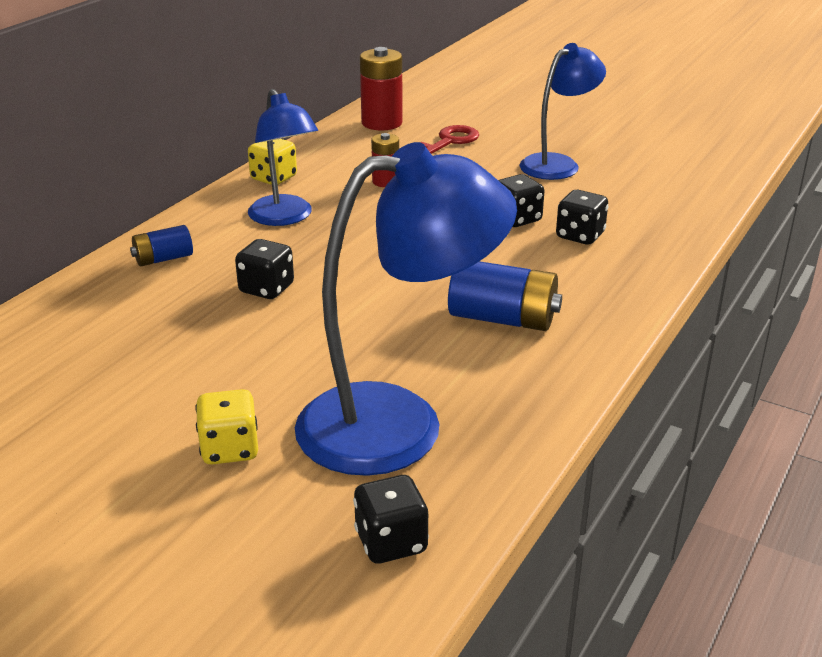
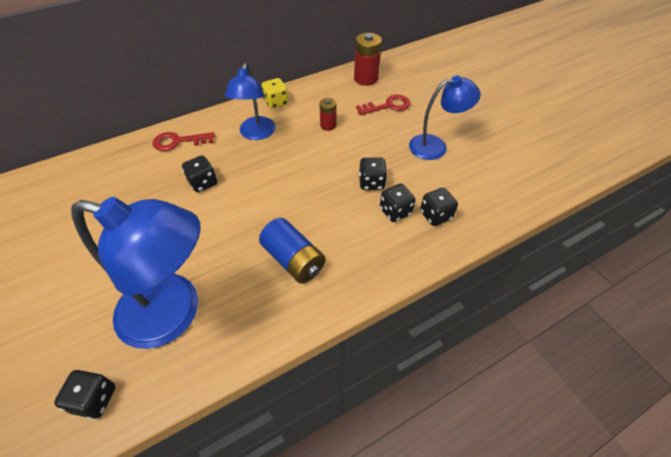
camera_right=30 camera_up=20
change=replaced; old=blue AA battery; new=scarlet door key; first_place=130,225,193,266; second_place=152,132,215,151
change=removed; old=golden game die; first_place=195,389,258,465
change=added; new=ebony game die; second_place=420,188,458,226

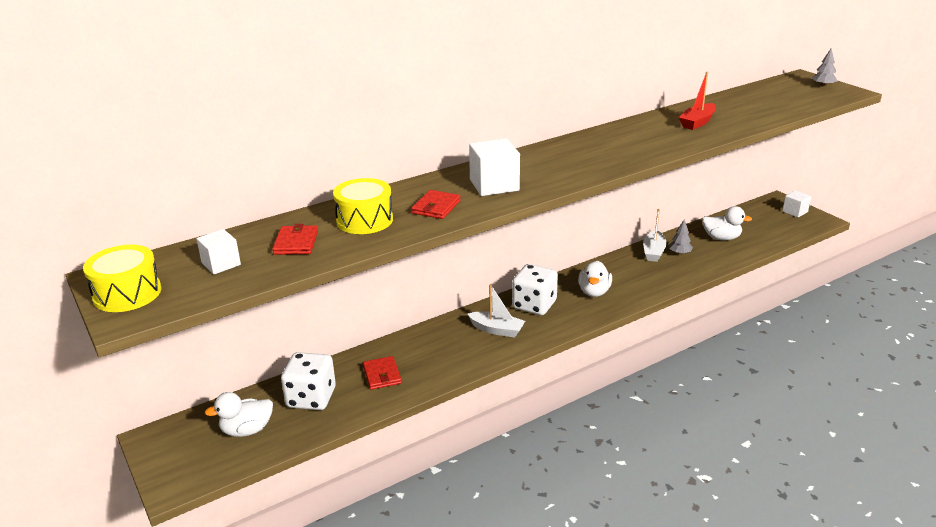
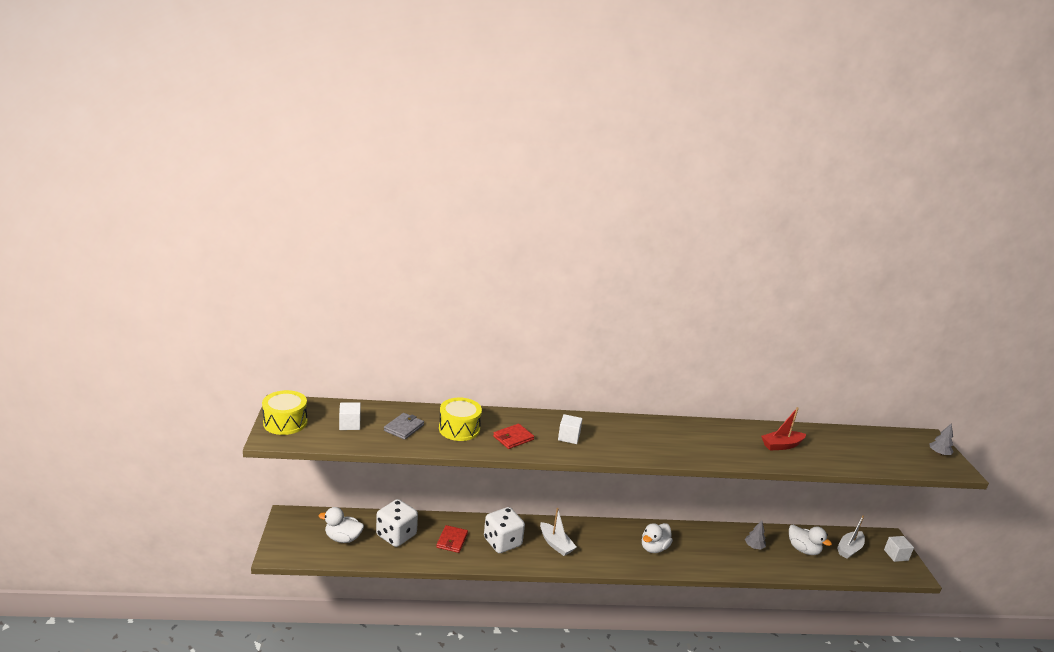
camera_right=25 camera_up=-5
change=recoloured; old=scarlet card wallet; new=ash-grey card wallet; first_place=272,224,318,255; second_place=384,413,424,440
change=resized; old=snow-white cube; first_place=469,139,520,196; second_place=558,414,583,444; factor=0.62
change=moved; old=snow-white game die; first_place=512,264,558,315; second_place=484,507,525,553
change=moved; old=snow-white boat; first_place=643,209,667,262; second_place=837,515,865,559

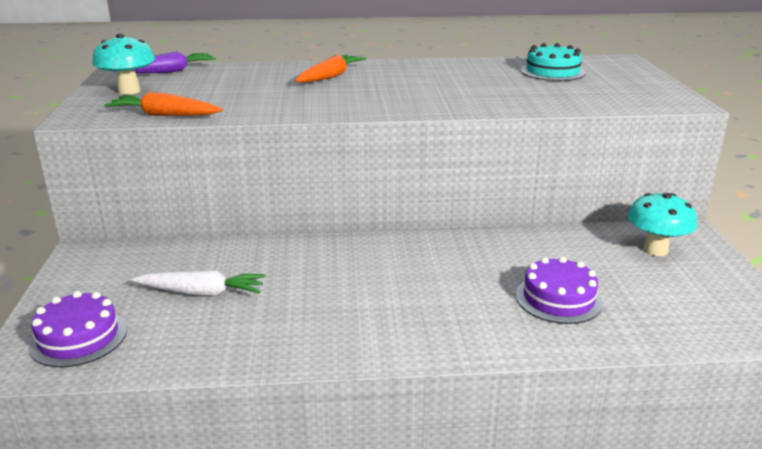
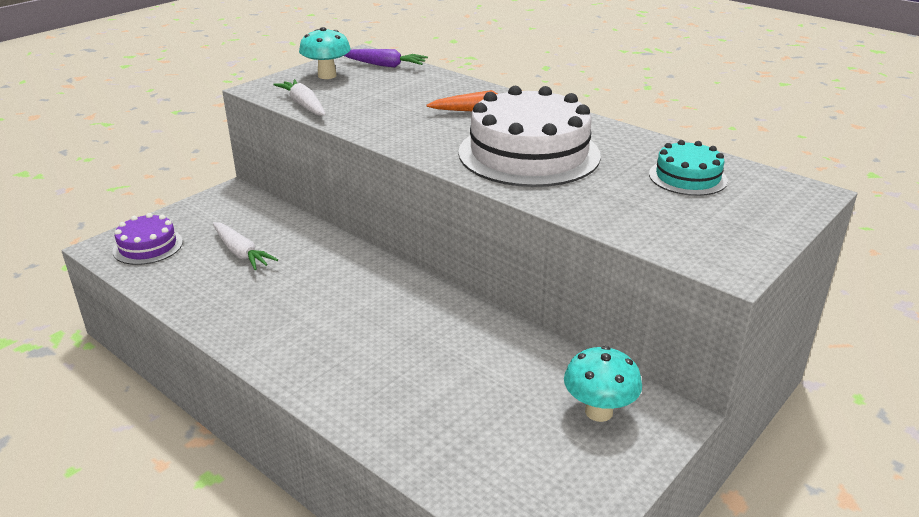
camera_right=45 camera_up=5
change=recoloured; old=orange root vegetable; new=snow-white root vegetable; first_place=105,92,223,116; second_place=273,79,326,116
change=removed; old=royal purple cake; first_place=516,256,603,324
change=added; new=snow-white cake; second_place=458,86,601,187

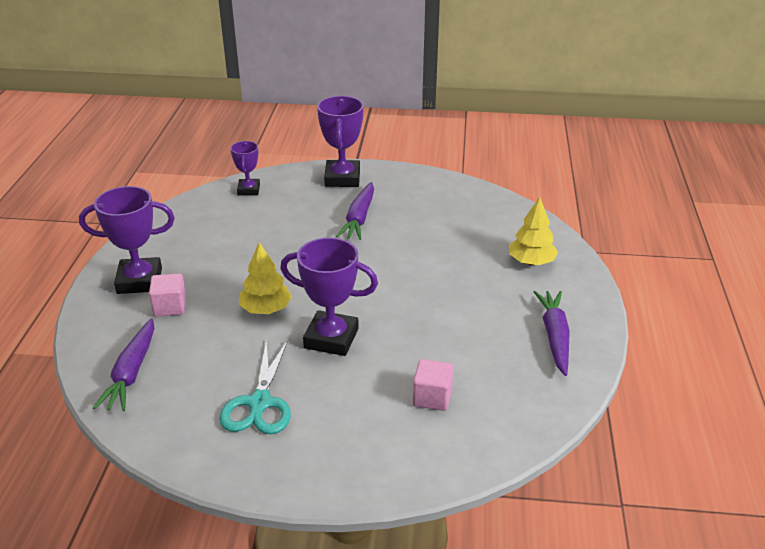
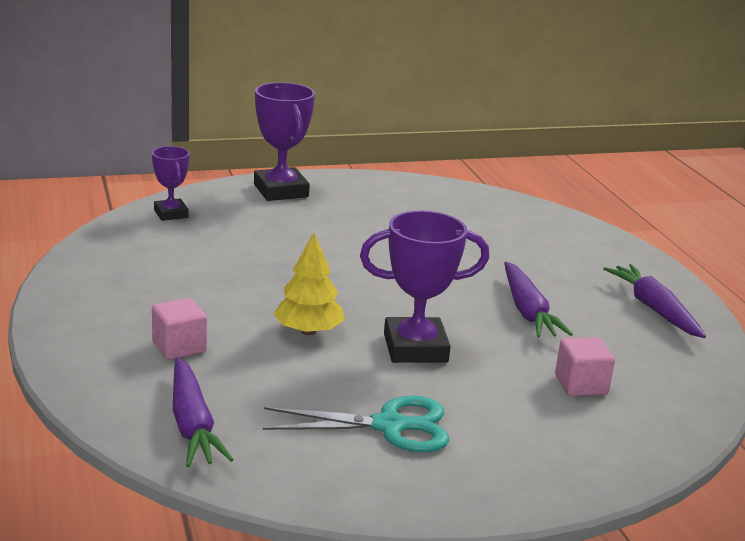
camera_right=-25 camera_up=-10
change=removed; old=royal purple trophy; first_place=79,186,175,294
change=turned; old=teal pair of scissors; first_place=219,340,291,434; second_place=263,396,450,452; degrees=-75
change=moved; old=royal purple root vegetable; first_place=336,182,374,240; second_place=504,262,573,337
change=removed; old=golden tree; first_place=509,197,558,265

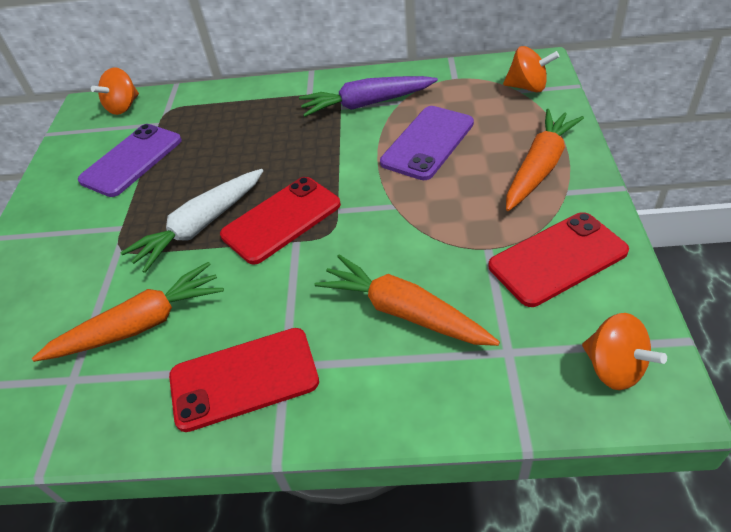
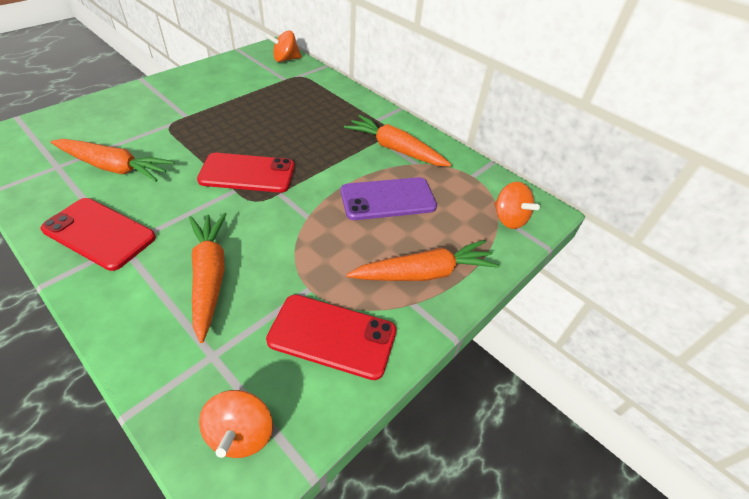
camera_right=35 camera_up=0
change=removed; old=royal purple smartphone; first_place=78,124,182,197
change=removed; old=snow-white root vegetable; first_place=120,169,263,273
change=recoloured; old=royal purple root vegetable; new=orange root vegetable; first_place=299,76,438,117; second_place=344,115,452,167

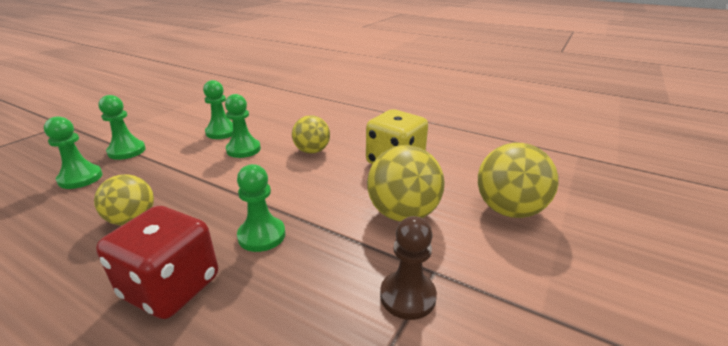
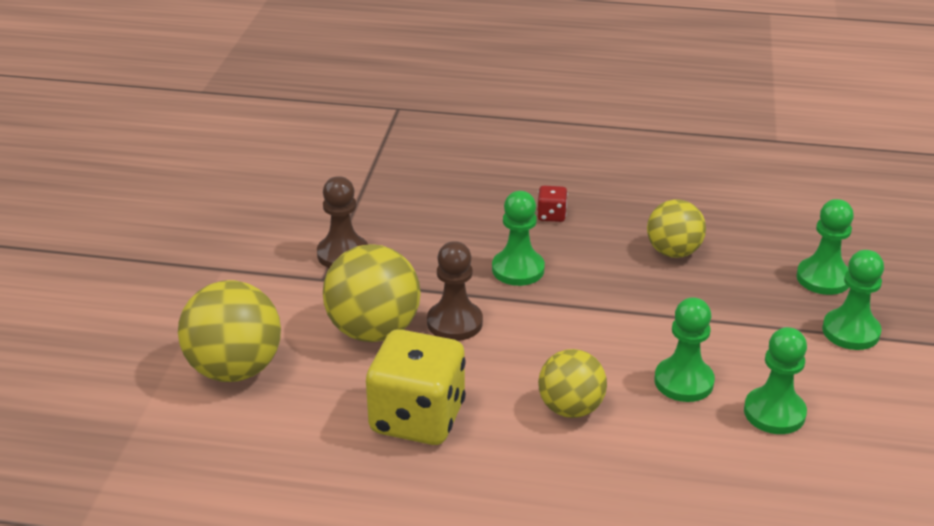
camera_right=160 camera_up=5
change=resized; old=scarlet game die; first_place=96,206,218,319; second_place=537,186,568,222; factor=0.42
change=added; new=russet game pawn; second_place=427,241,483,341

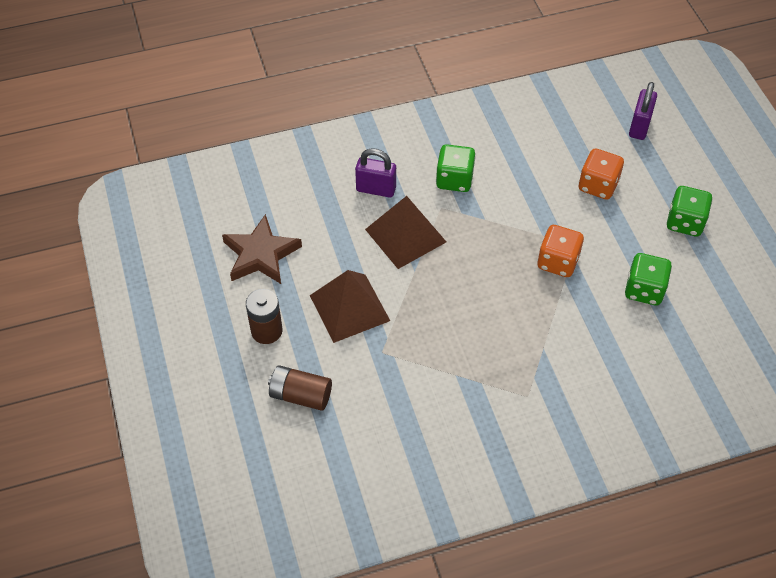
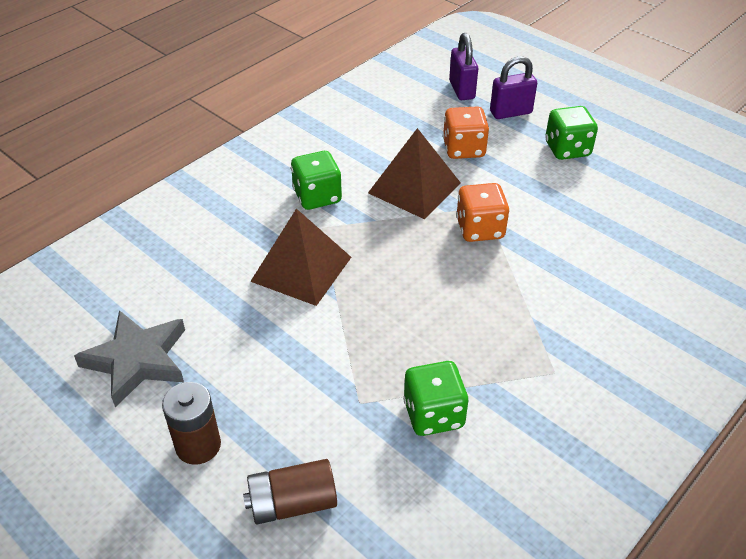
camera_right=-30 camera_up=-10
change=recoloured; old=russet star shape; new=ash-grey star shape; first_place=222,214,302,284; second_place=74,310,185,407
change=moved; old=russet solid pyramid; first_place=310,270,390,343; second_place=368,128,461,219
change=moved; old=royal purple small lock; first_place=355,148,396,198; second_place=490,56,537,119
change=moved; old=emerald game die; first_place=625,253,672,305; second_place=403,361,469,436

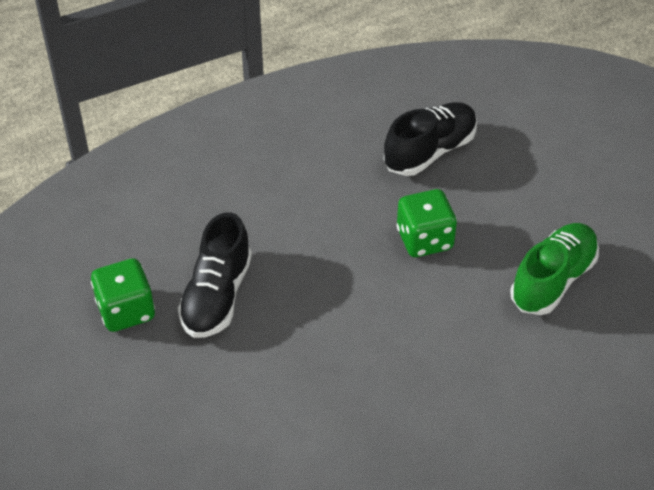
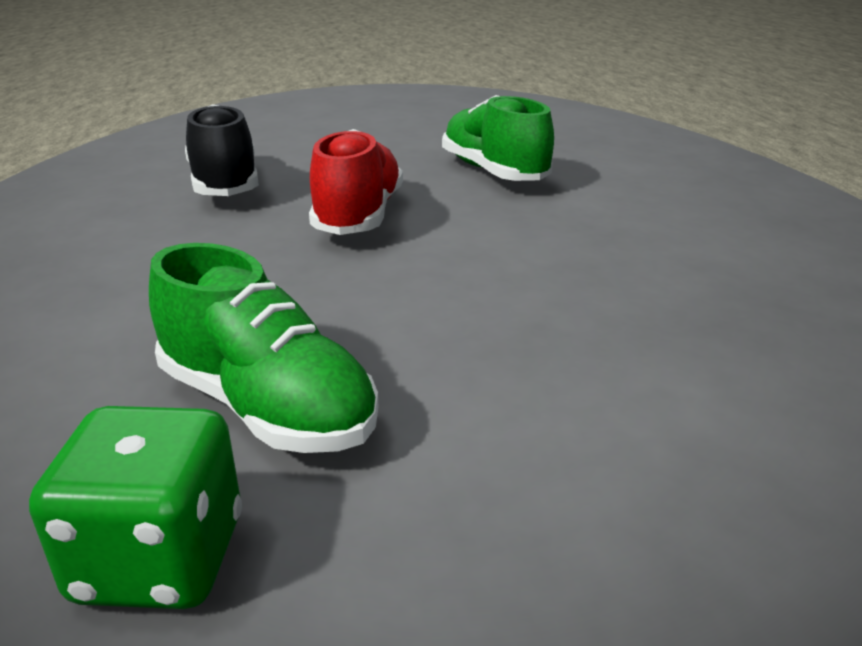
camera_right=-65 camera_up=-20
change=recoloured; old=ebony shoe; new=emerald shoe; first_place=177,212,252,338; second_place=149,243,379,453
change=replaced; old=emerald game die; new=scarlet shoe; first_place=397,189,457,257; second_place=309,129,403,235

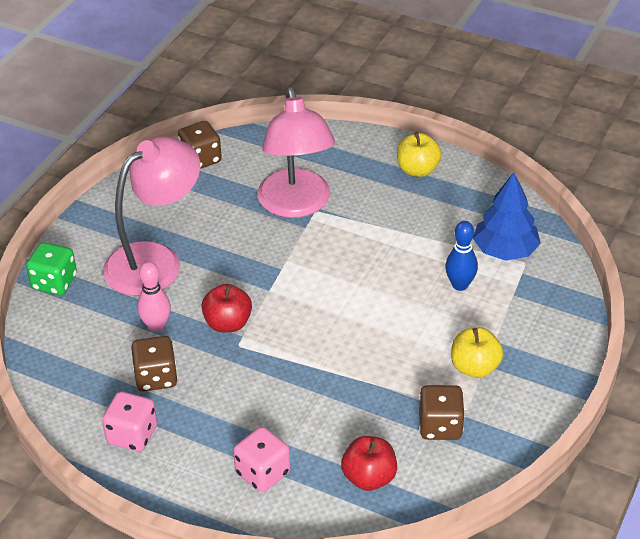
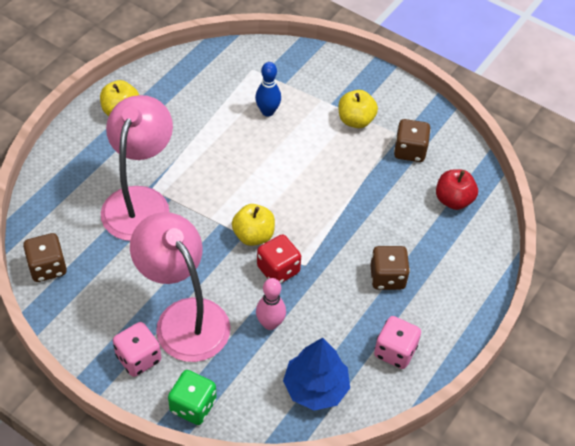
camera_right=-85 camera_up=10
change=moved; old=russet game die; first_place=131,336,178,391; second_place=370,246,410,290
change=replaced; old=scarlet apple fruit; new=scarlet game die; first_place=201,284,252,332; second_place=257,234,301,284
change=moved; old=rosy game die; first_place=233,427,290,492; second_place=113,322,161,377
change=turned; old=rosy desk lamp; first_place=257,87,335,218; second_place=101,95,173,241; degrees=-75
change=moved; old=blue tree; first_place=473,172,541,261; second_place=283,338,350,411
change=added; new=golden apple fruit; second_place=232,204,275,246

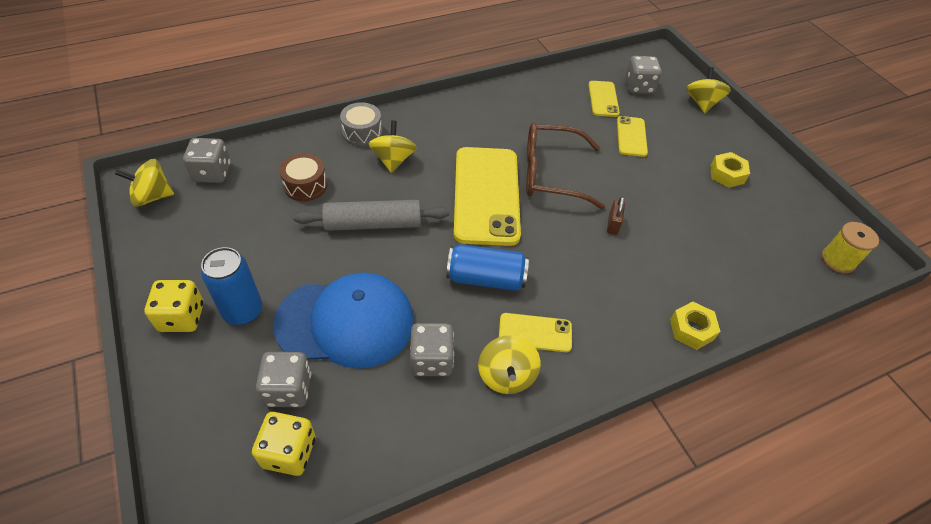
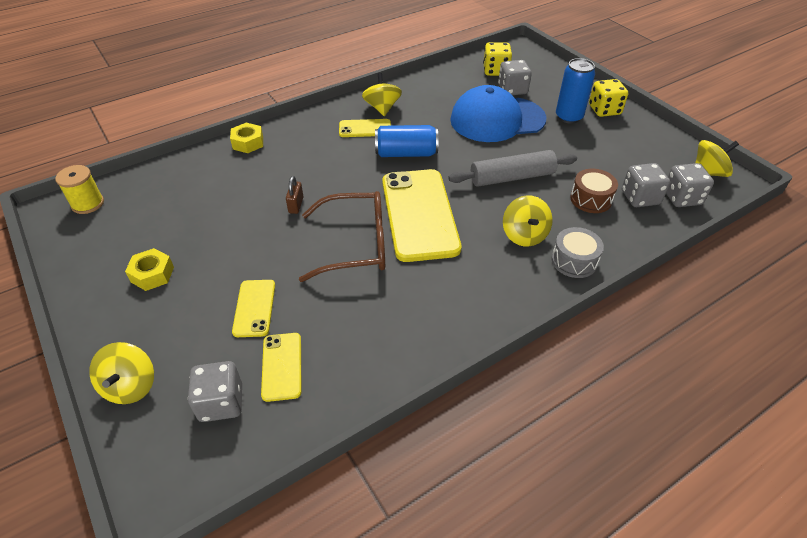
camera_right=175 camera_up=-5
change=moved; old=ash-grey game die; first_place=410,323,454,376; second_place=622,163,670,207

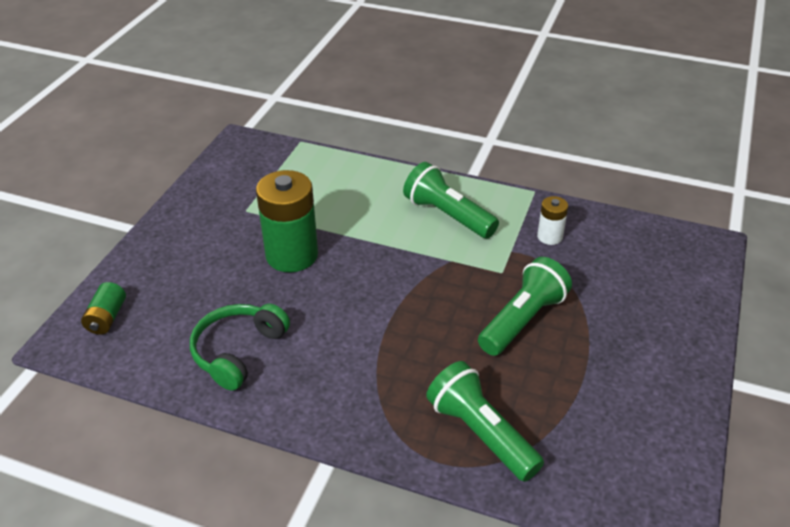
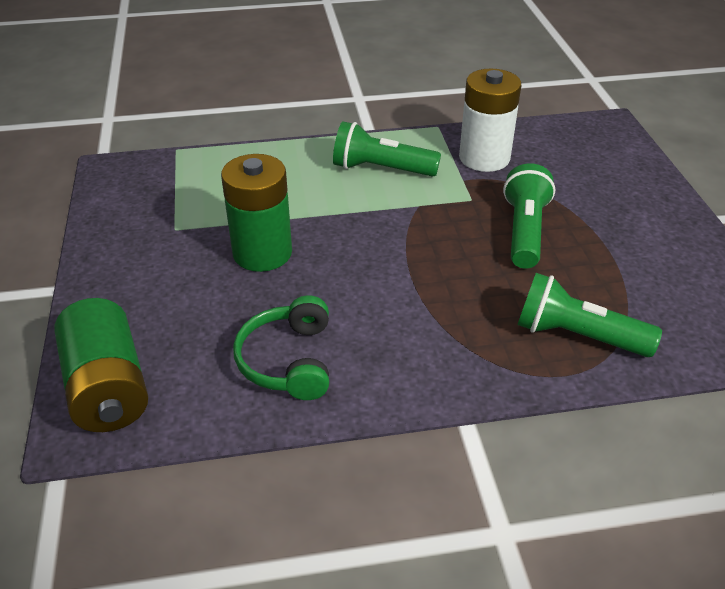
camera_right=-30 camera_up=0
change=resized; old=emerald AA battery; first_place=81,282,126,335; second_place=54,298,148,432; factor=2.02
change=resized; old=snow-white AA battery; first_place=537,196,568,245; second_place=459,69,521,172; factor=2.02

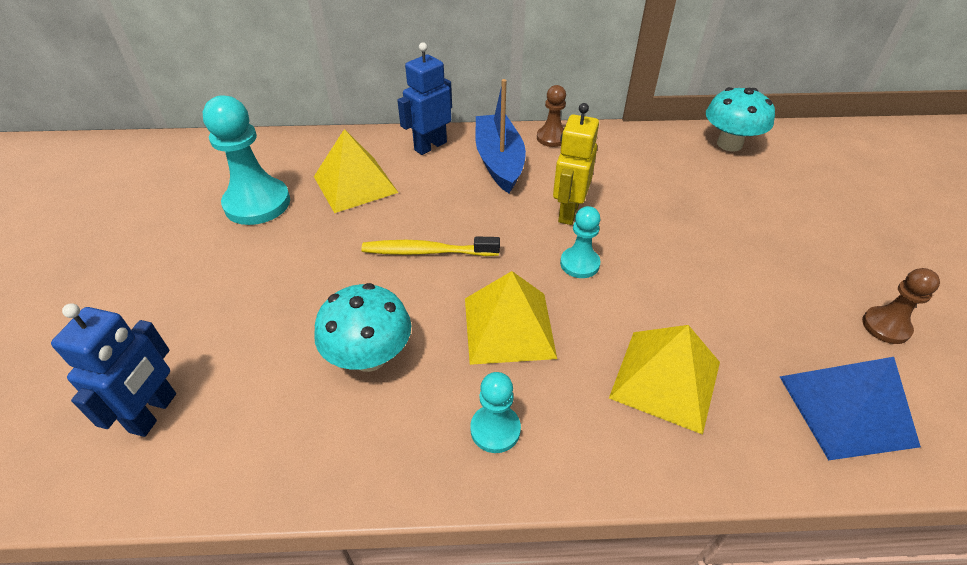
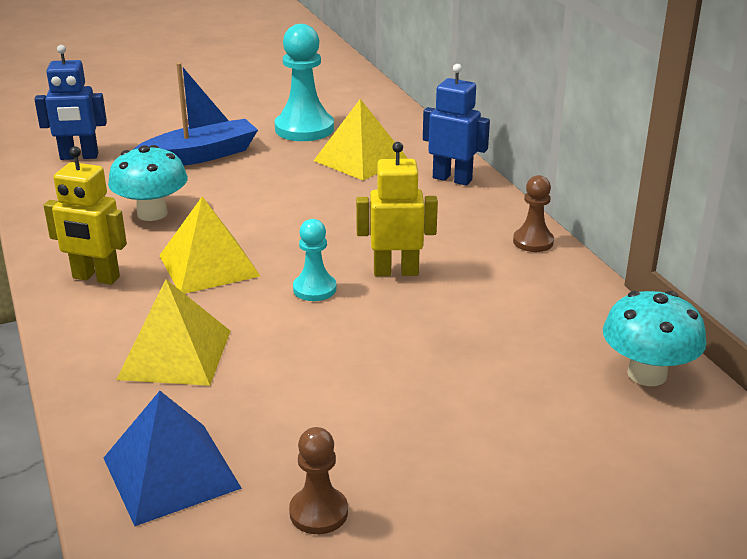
camera_right=70 camera_up=-15
change=removed; old=golden toothbrush; first_place=362,237,500,256
change=replaced; old=teal game pawn; new=golden toy robot; first_place=470,372,521,453; second_place=44,146,127,285
change=moved; old=blue boat; first_place=475,79,526,193; second_place=133,63,258,166

